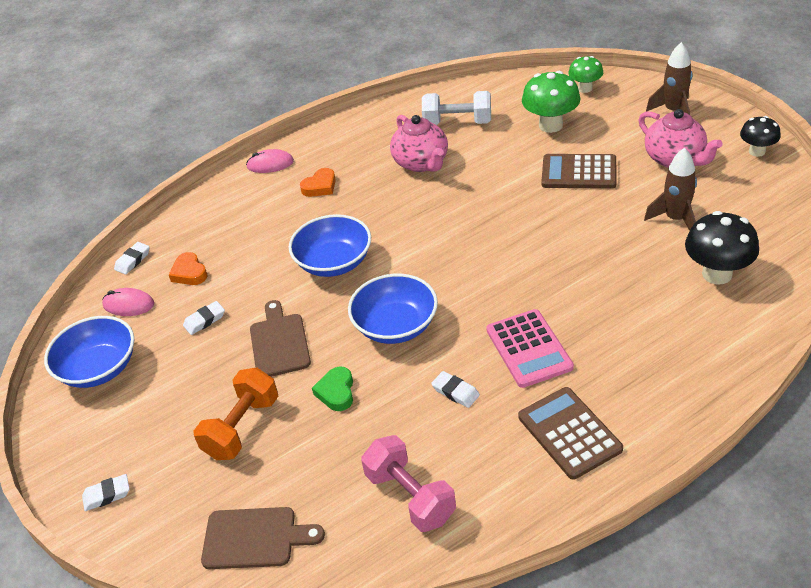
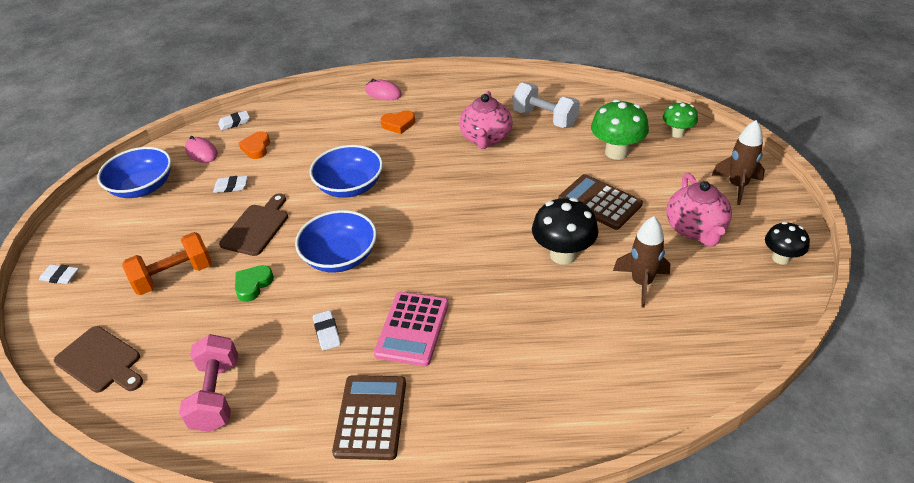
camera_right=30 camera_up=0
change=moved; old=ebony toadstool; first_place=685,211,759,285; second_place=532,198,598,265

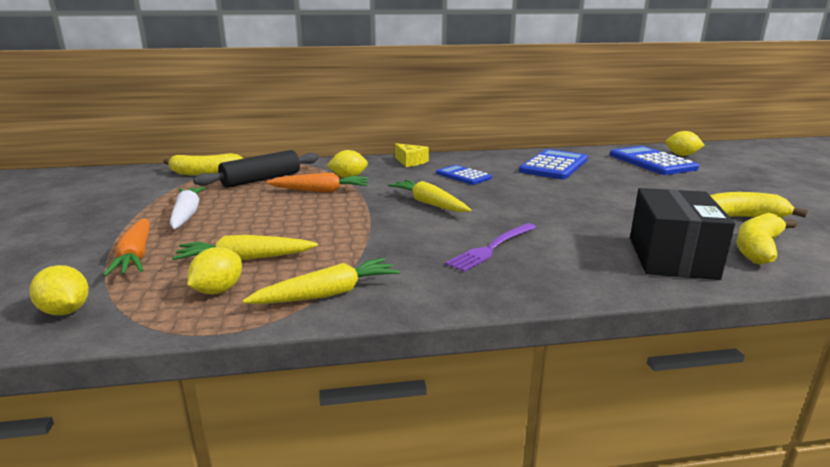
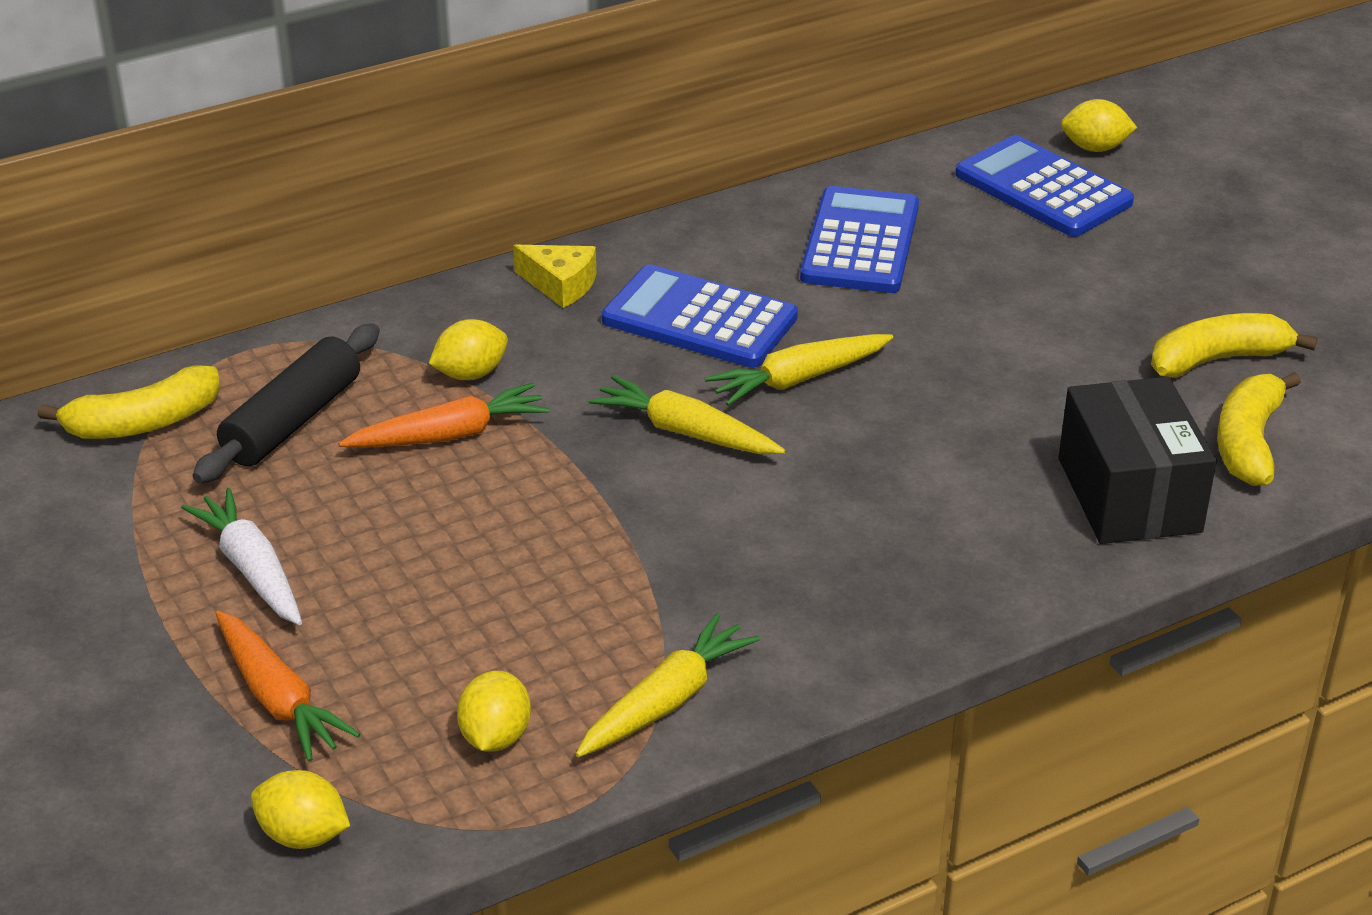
camera_right=-20 camera_up=15
change=moved; old=golden root vegetable; first_place=172,235,318,260; second_place=705,334,893,406
change=resized; old=blue pocket calculator; first_place=436,165,492,185; second_place=602,264,798,368; factor=1.65
change=removed; old=royal purple table fork; first_place=445,223,536,272

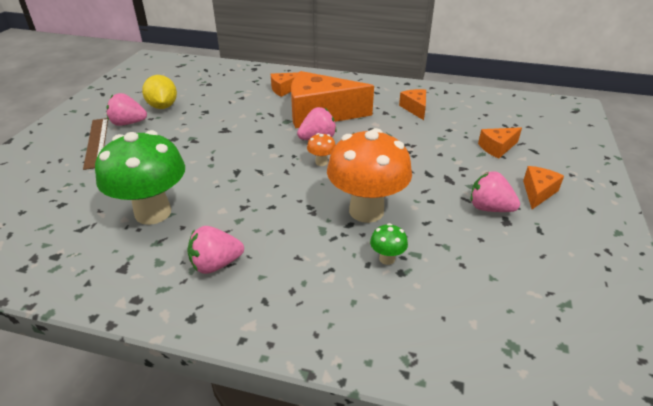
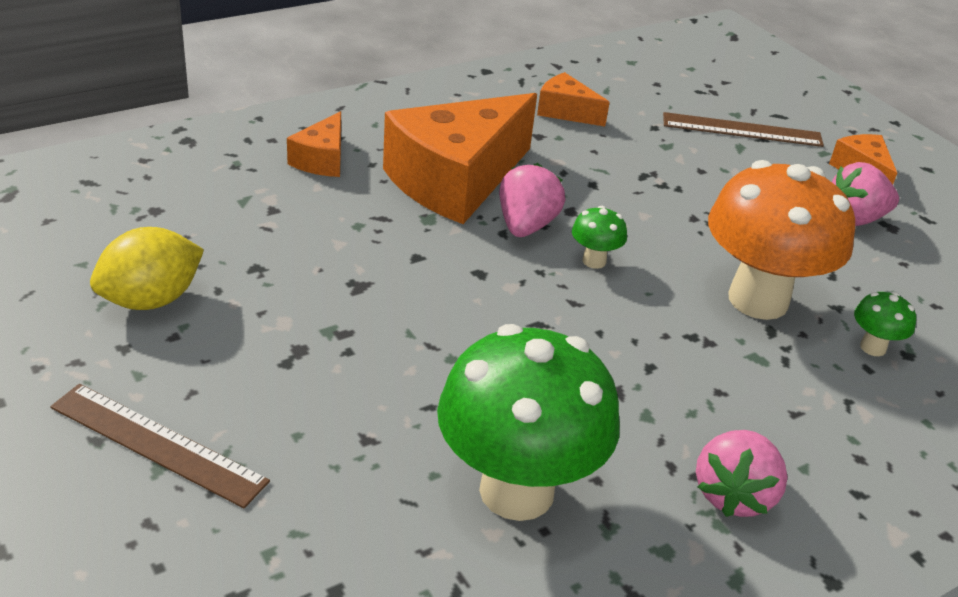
camera_right=-50 camera_up=0
change=removed; old=rosy toy strawberry; first_place=107,93,147,126
change=turned; old=golden lemon; first_place=142,75,177,109; second_place=90,227,204,310; degrees=-60
change=recoloured; old=orange toadstool; new=emerald toadstool; first_place=307,133,336,166; second_place=572,206,627,269
change=replaced; old=orange cheese; new=russet measuring stick; first_place=478,127,522,159; second_place=663,112,824,147

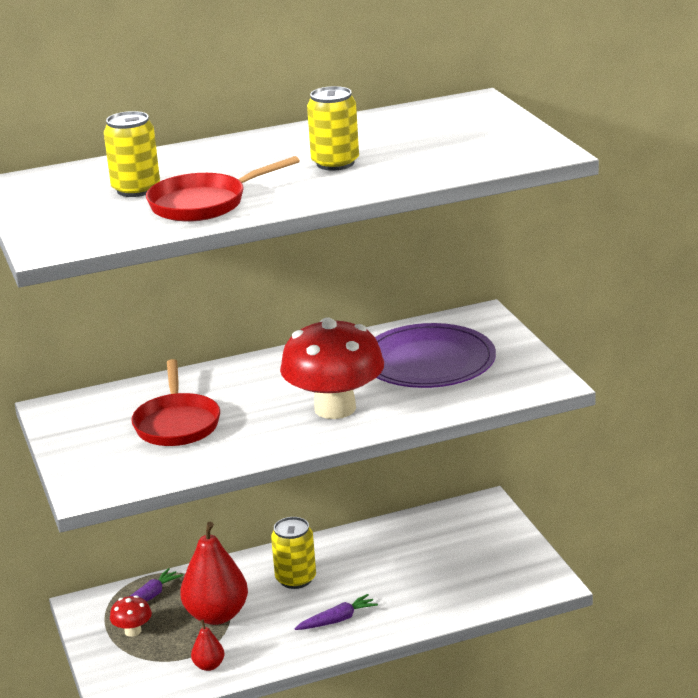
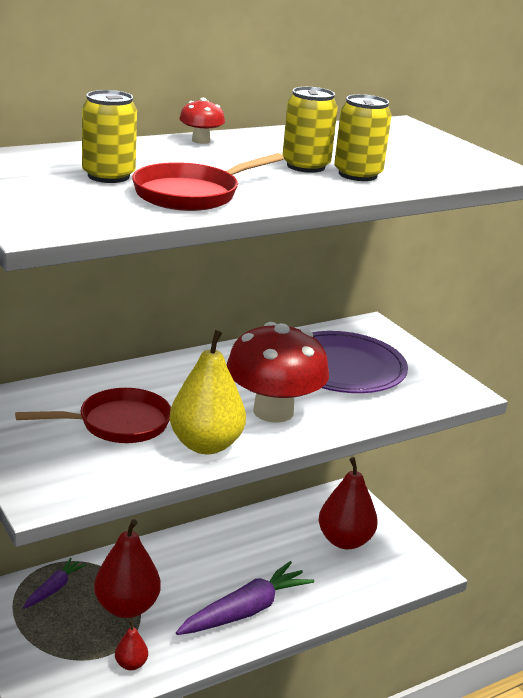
camera_right=-15 camera_up=0
change=moved; old=scarlet toadstool; first_place=110,595,152,637; second_place=179,98,225,144
change=turned; old=scarlet pan; first_place=131,359,220,446; second_place=15,388,171,443; degrees=-90
change=moved; old=golden tin; first_place=271,517,316,589; second_place=334,94,392,181
change=resized; old=royal purple root vegetable; first_place=294,594,378,630; second_place=176,561,314,635; factor=1.88
change=added; new=golden pear; second_place=169,330,246,454
change=added; new=scarlet pear; second_place=319,457,378,550

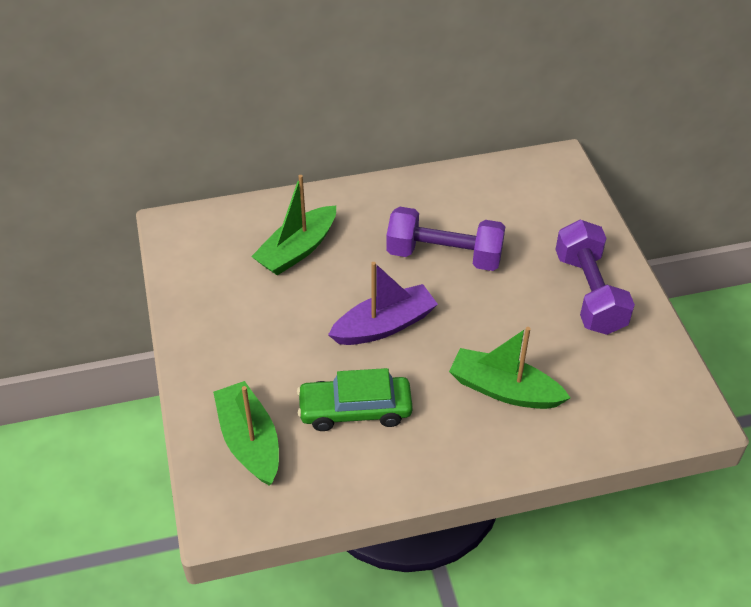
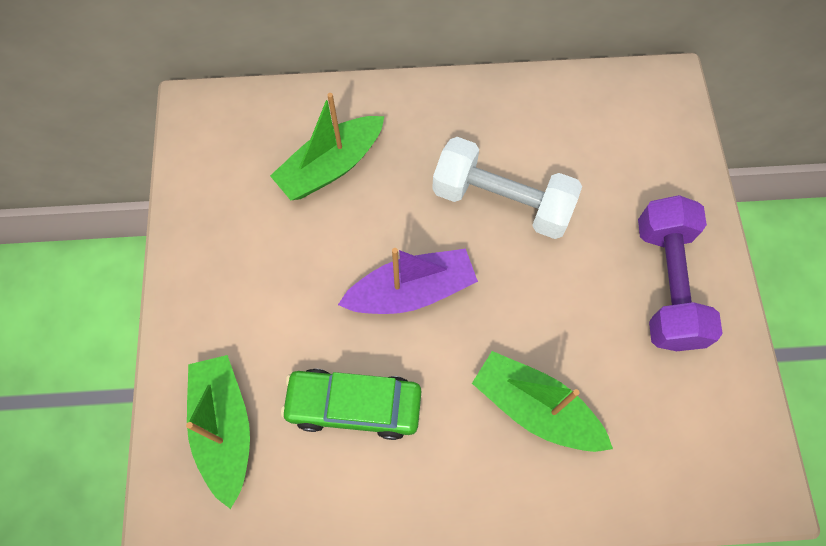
camera_right=10 camera_up=20
change=recoloured; old=royal purple dumbbell; new=snow-white dumbbell; first_place=386,207,505,271; second_place=432,137,582,239

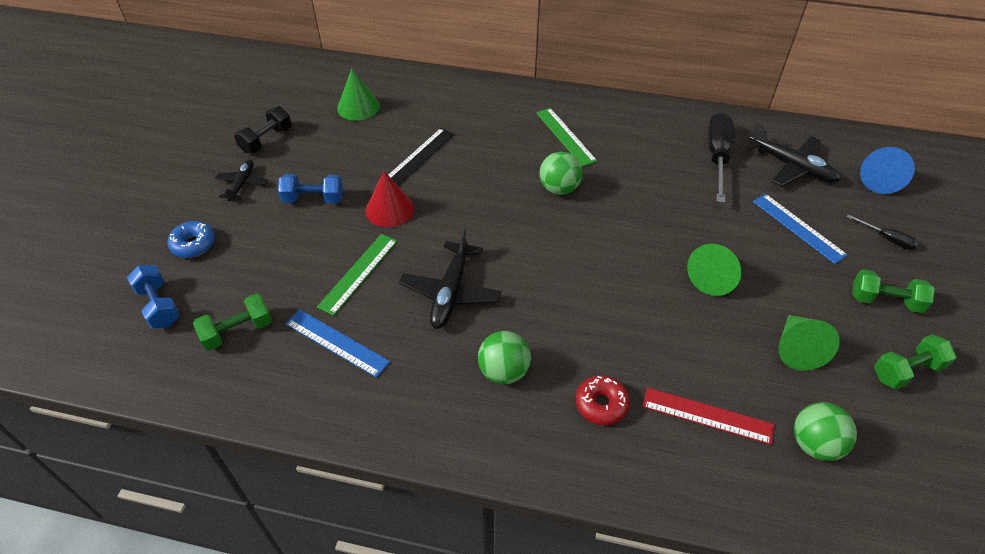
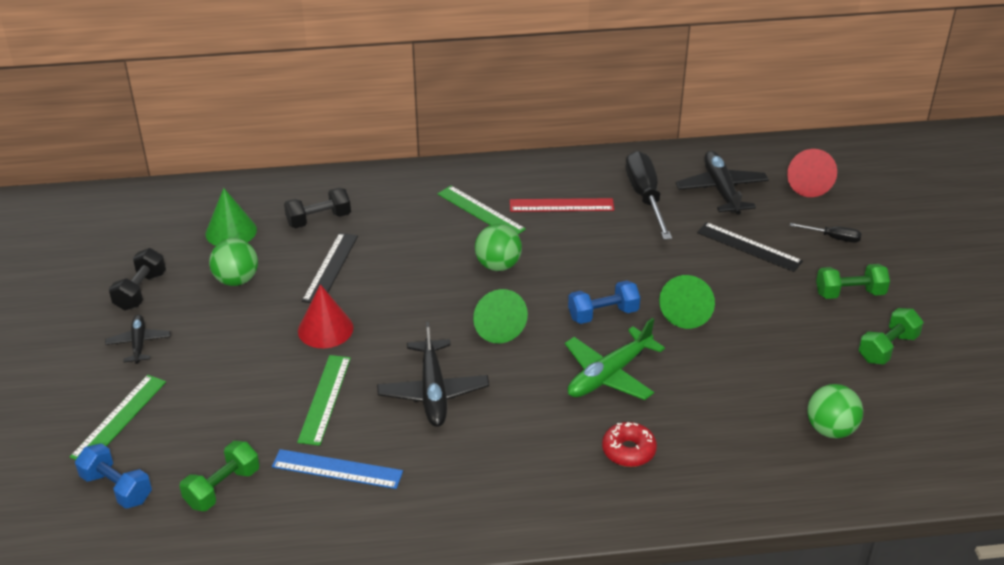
camera_right=-20 camera_up=-10
change=replaced; old=blue doughnut; new=emerald measuring stick; first_place=167,221,215,258; second_place=70,375,166,460
change=moved; old=blue dumbbell; first_place=278,174,343,204; second_place=568,280,640,324
change=moved; old=emerald ball; first_place=478,331,531,384; second_place=209,238,258,286
change=moved; old=scarlet measuring stick; first_place=642,387,774,445; second_place=510,198,614,212
change=turned; old=ebony aeroplane; first_place=745,122,841,186; second_place=676,151,769,215; degrees=-120
change=recoloured; old=blue measuring stick; new=ebony measuring stick; first_place=753,194,848,264; second_place=697,222,803,272
change=moved; old=emerald solid cone; first_place=779,315,840,371; second_place=473,289,528,343
change=recoloured; old=blue solid cone; new=scarlet solid cone; first_place=860,147,915,194; second_place=787,149,837,197
change=added; new=ebony dumbbell; second_place=284,188,351,228
change=added; new=emerald aeroplane; second_place=565,318,665,400

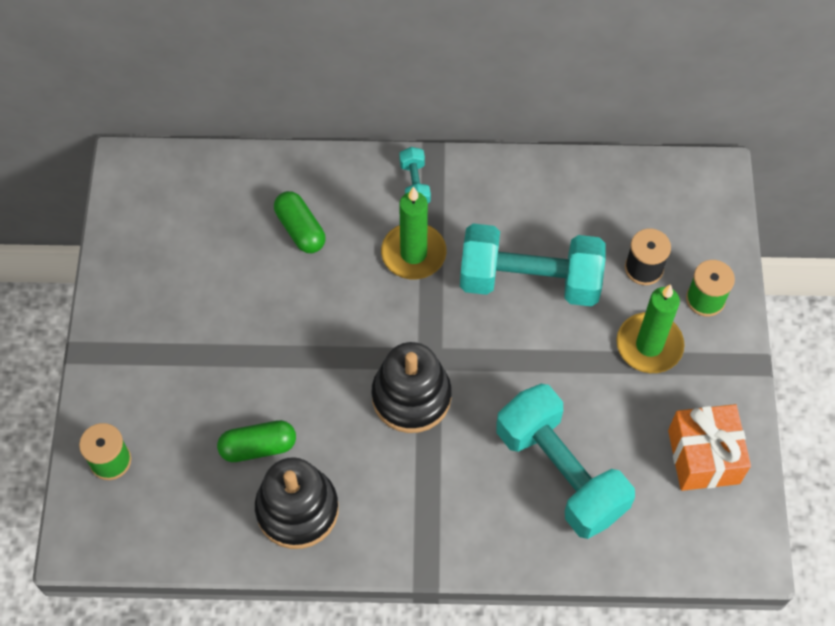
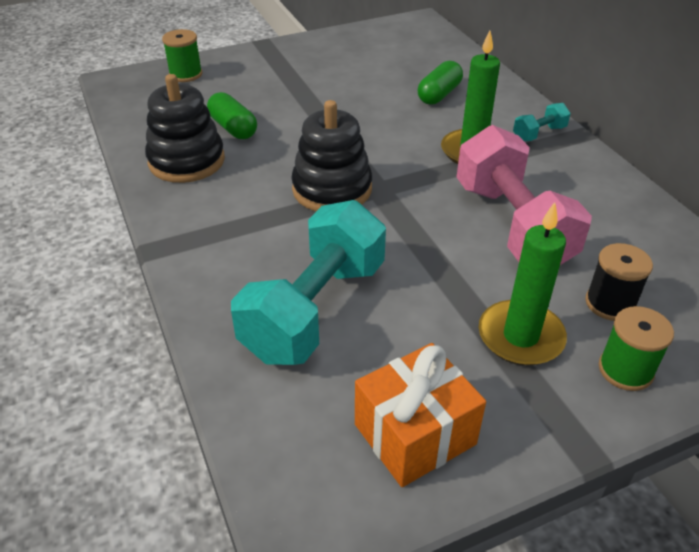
camera_right=65 camera_up=-20
change=recoloured; old=teal dumbbell; new=rosy dumbbell; first_place=460,224,606,307; second_place=457,125,592,265

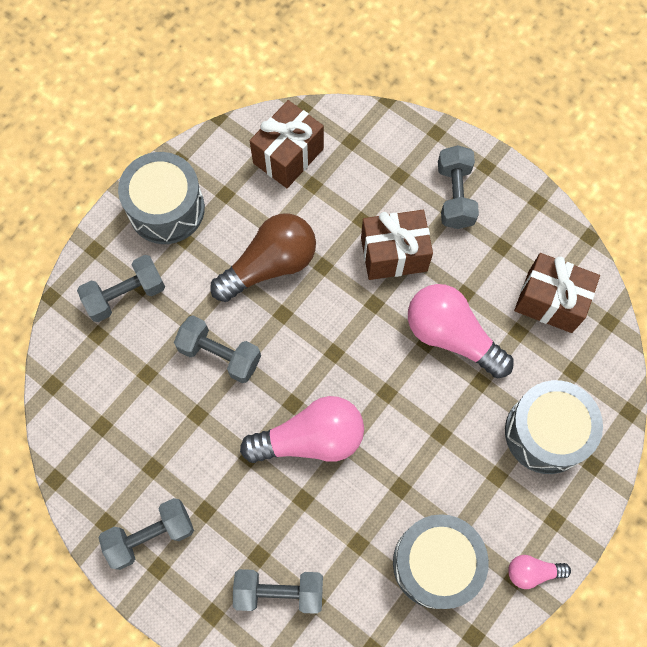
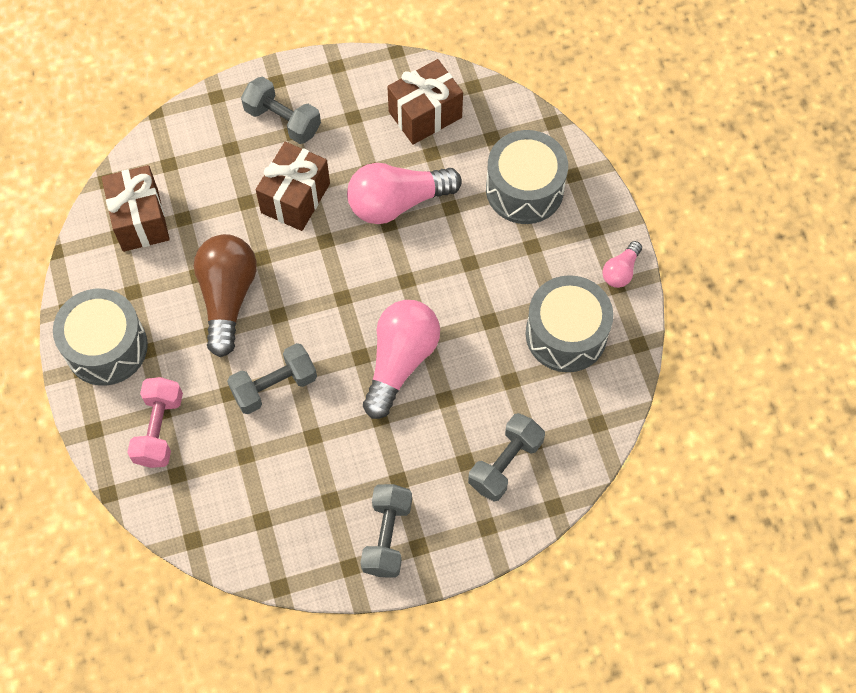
camera_right=-55 camera_up=-5
change=recoloured; old=ash-grey dumbbell; new=rosy dumbbell; first_place=77,255,165,322; second_place=127,377,183,468

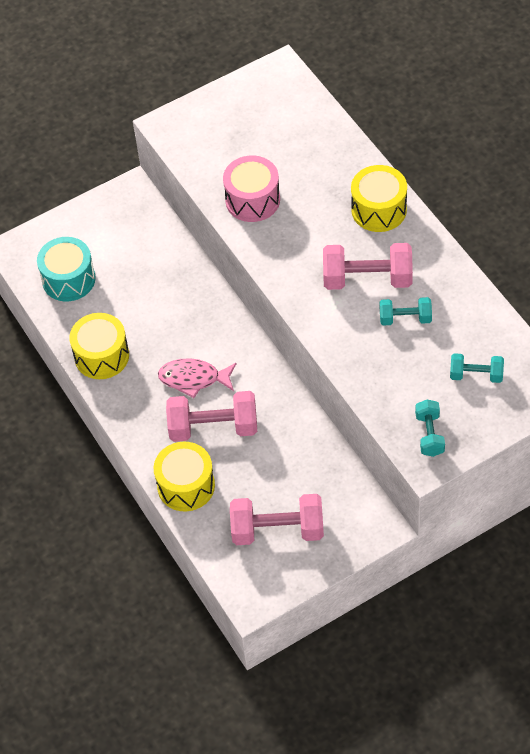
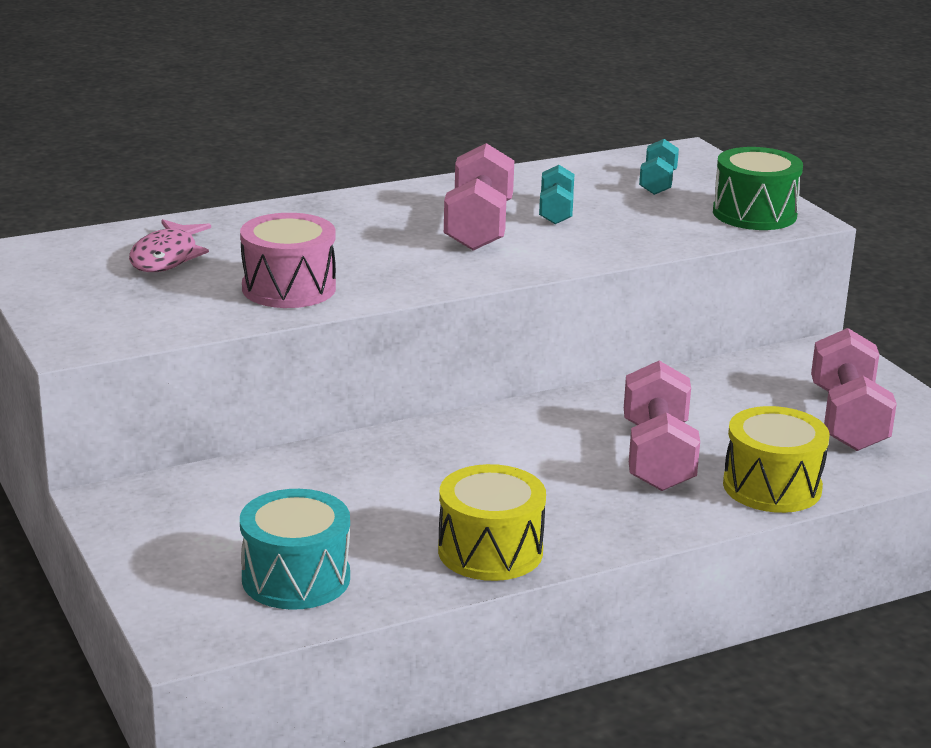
camera_right=-90 camera_up=-30
change=moved; old=rosy toy fish; first_place=158,358,237,398; second_place=129,219,211,272
change=removed; old=golden toy drum; first_place=351,165,407,232
change=replaced; old=teal dumbbell; new=emerald toy drum; first_place=415,399,445,457; second_place=713,147,803,230

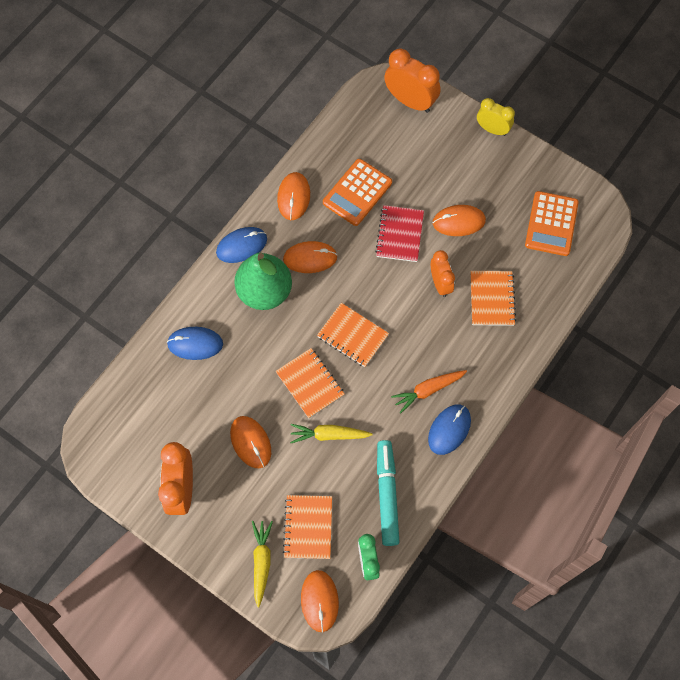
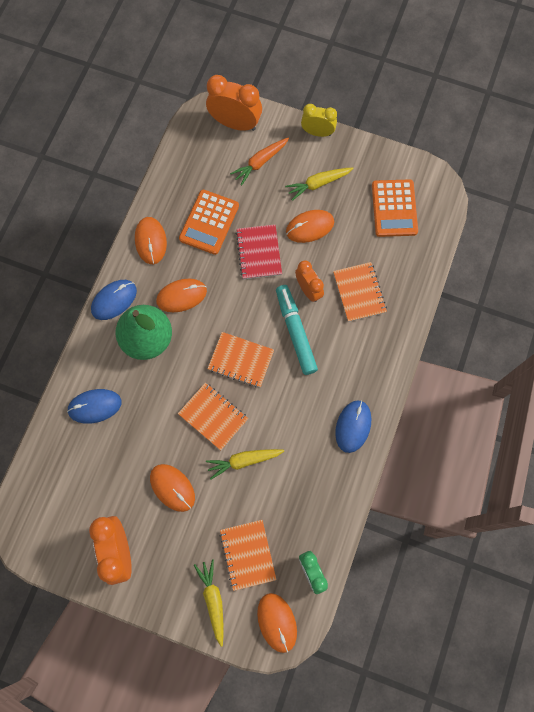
camera_right=-15 camera_up=5
change=moved; old=teal felt pen; first_place=377,440,400,546; second_place=276,285,318,375
change=moved; old=orange root vegetable; first_place=391,370,467,413; second_place=230,138,289,185
change=added; new=golden root vegetable; second_place=285,168,354,201

